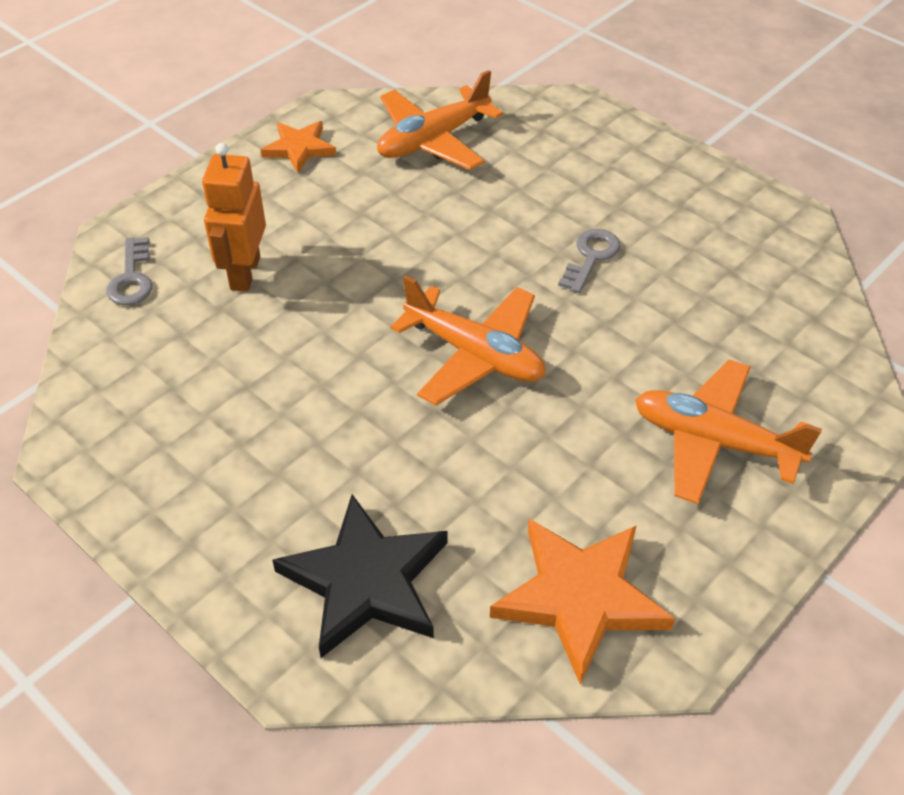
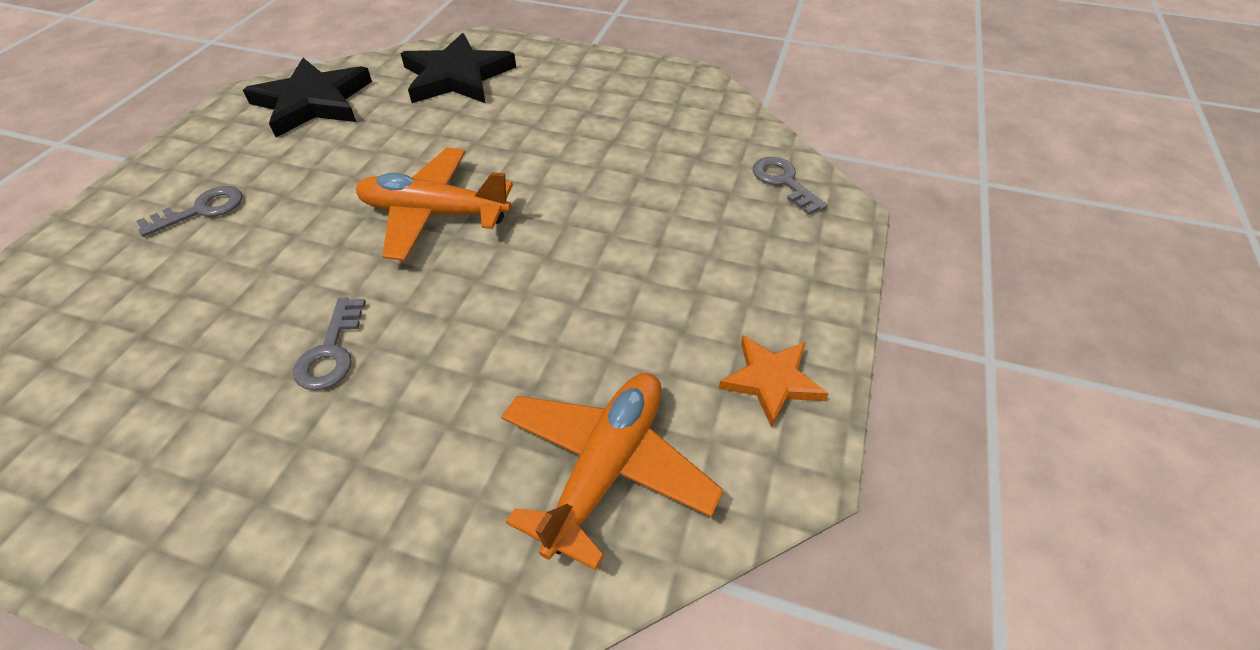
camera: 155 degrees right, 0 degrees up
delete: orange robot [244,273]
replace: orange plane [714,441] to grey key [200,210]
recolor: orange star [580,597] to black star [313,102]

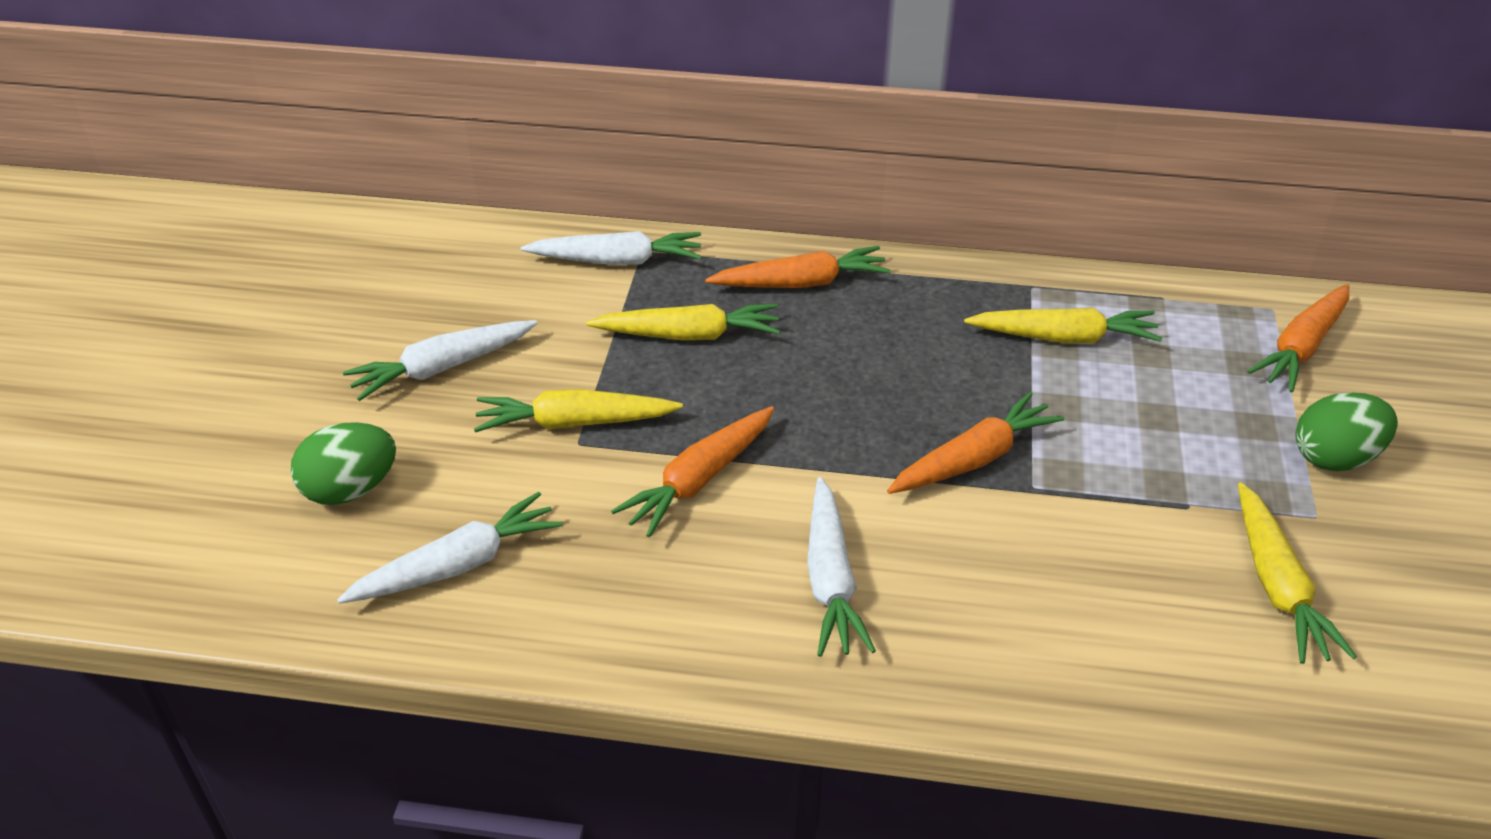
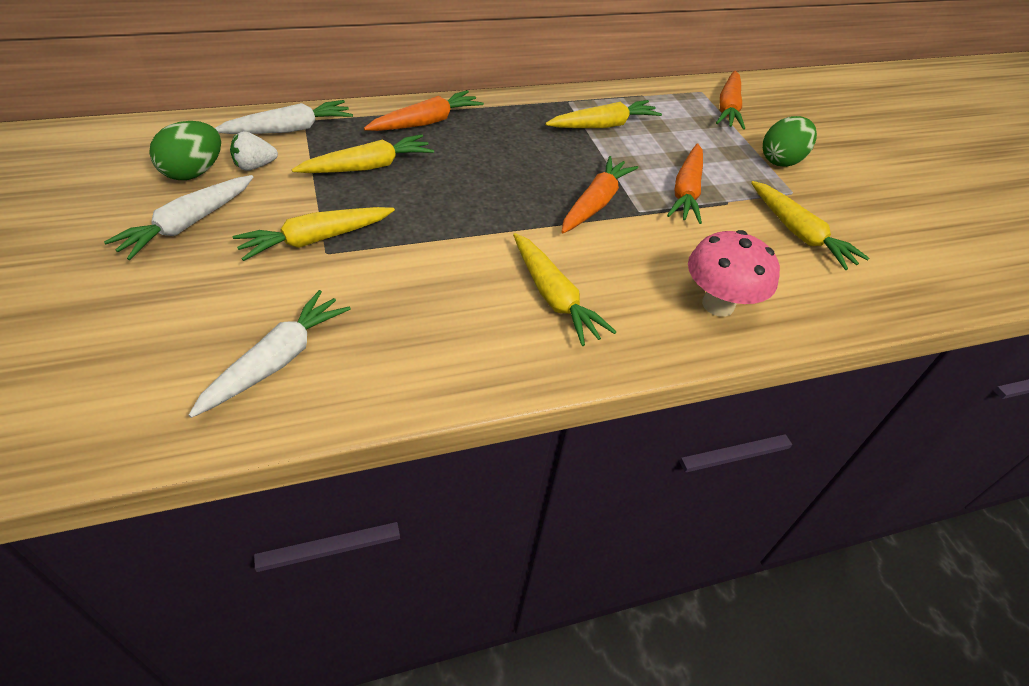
camera: 30 degrees left, 5 degrees up
insert: white strawberry [255,166]; pink mushroom [718,305]
move: green egg [350,489] to [194,172]; orange carrot [699,480] to [686,192]
recolor: white carrot [831,580] to yellow carrot [554,297]

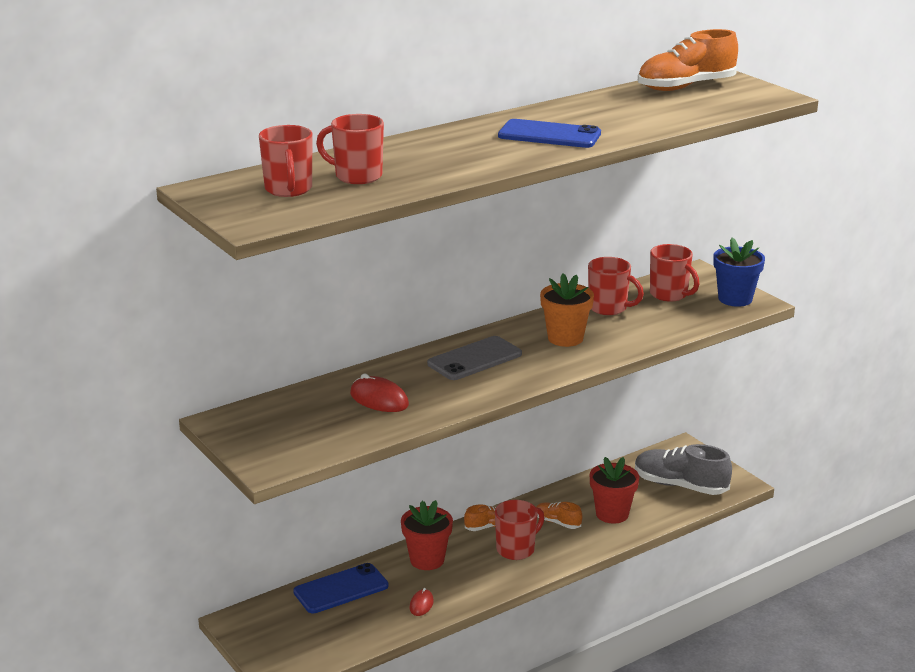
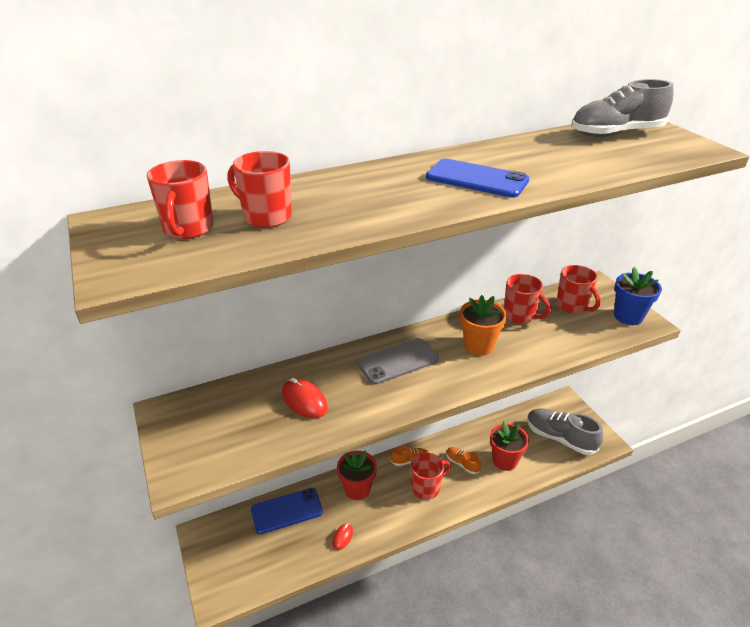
camera: 10 degrees right, 10 degrees up
recolor: orange shoe [686,87] to grey shoe [616,133]

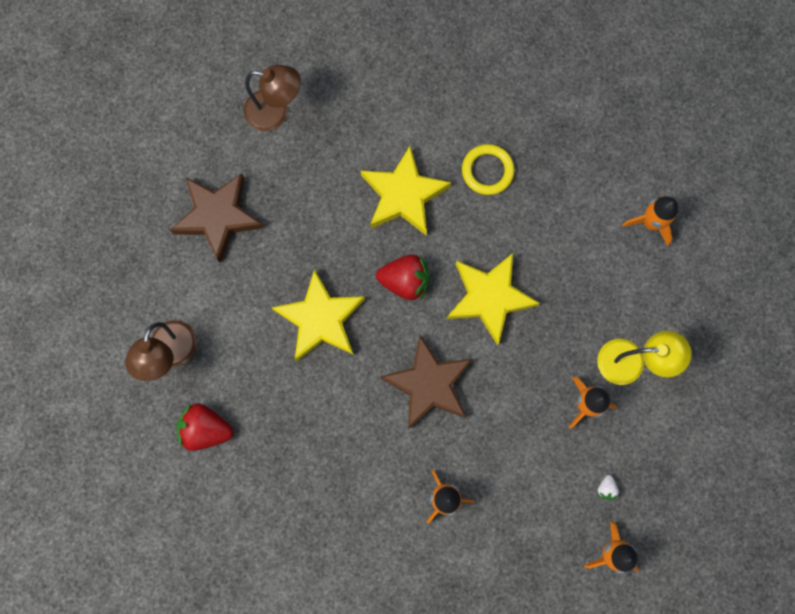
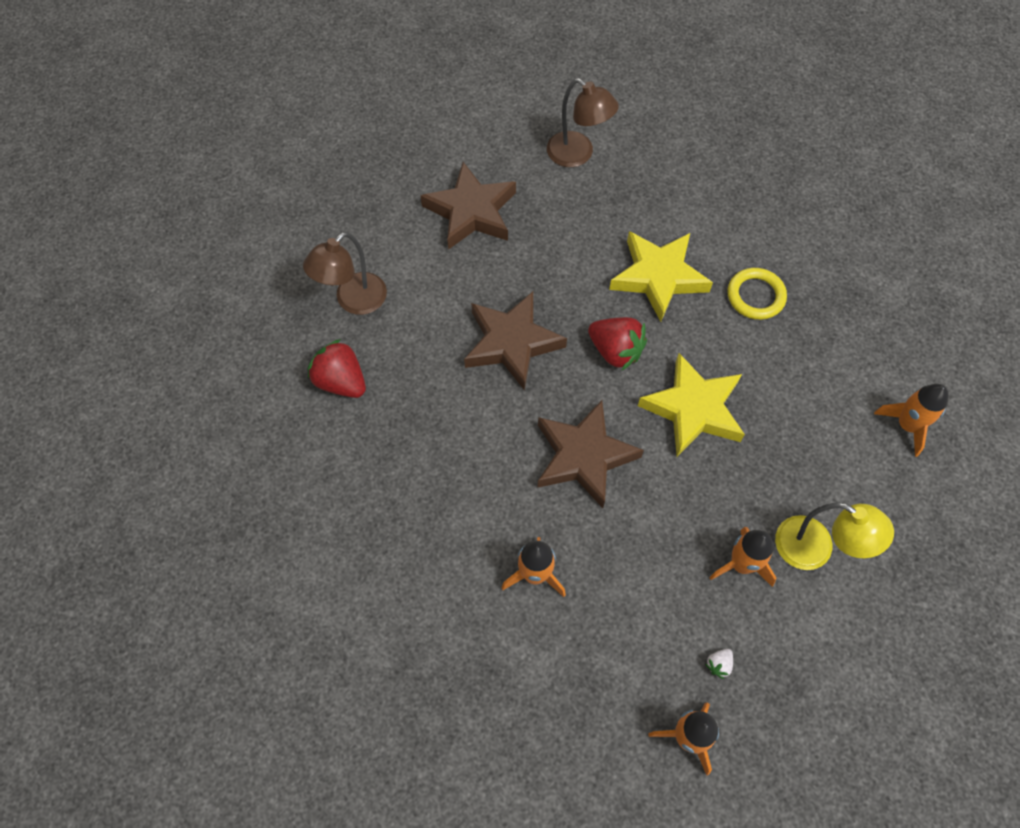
camera: 30 degrees right, 15 degrees down
recolor: yellow star [320,319] to brown star [511,343]

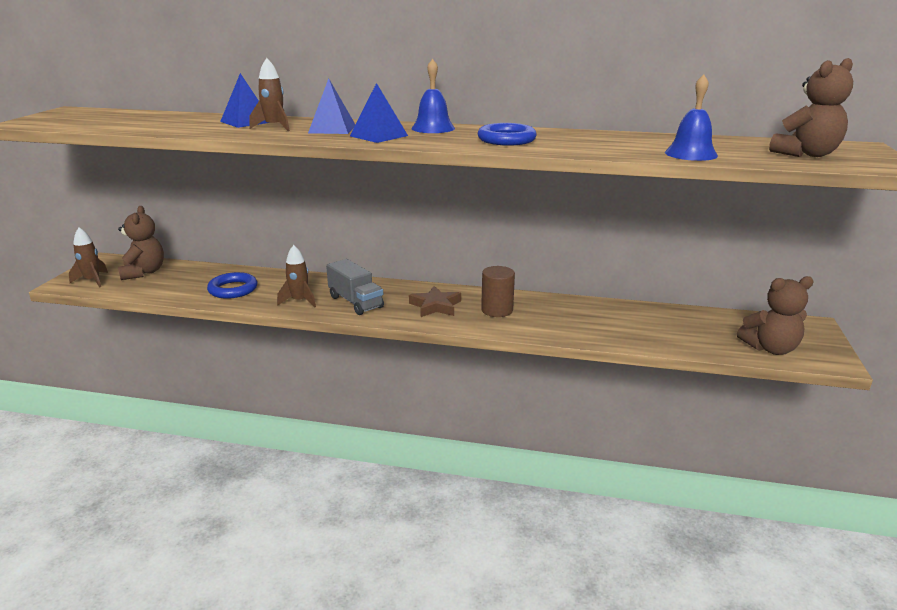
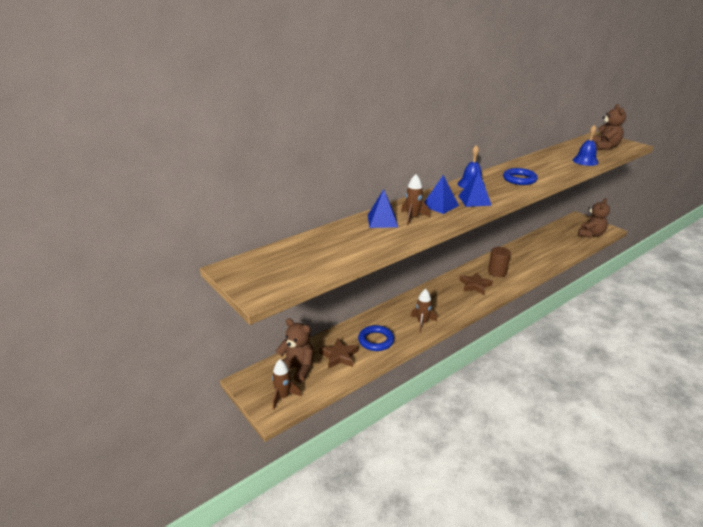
camera: 50 degrees left, 5 degrees up
delete: grey truck [355,302]
insert: brown star [339,356]

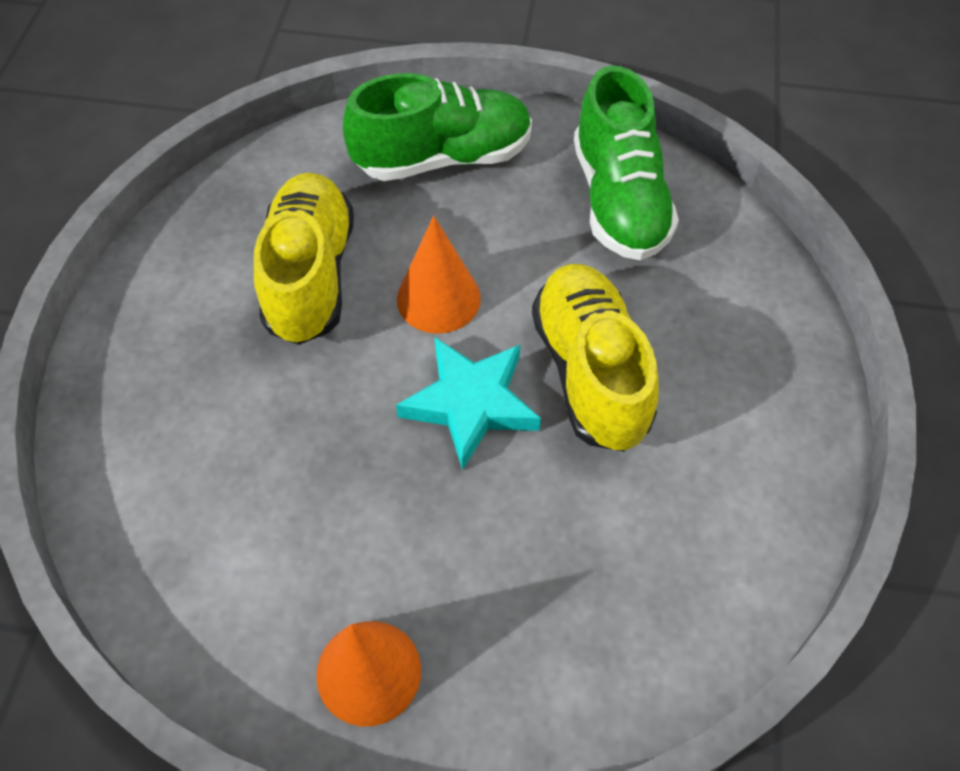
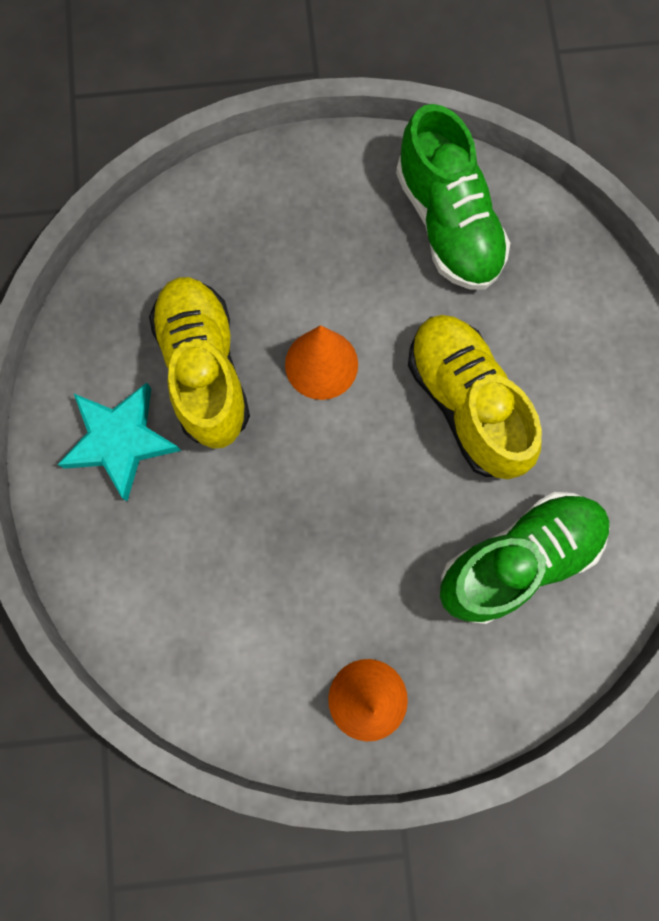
camera: 15 degrees left, 20 degrees up
move: green shoe [443,157] to [518,559]; turquoise star [470,404] to [120,441]

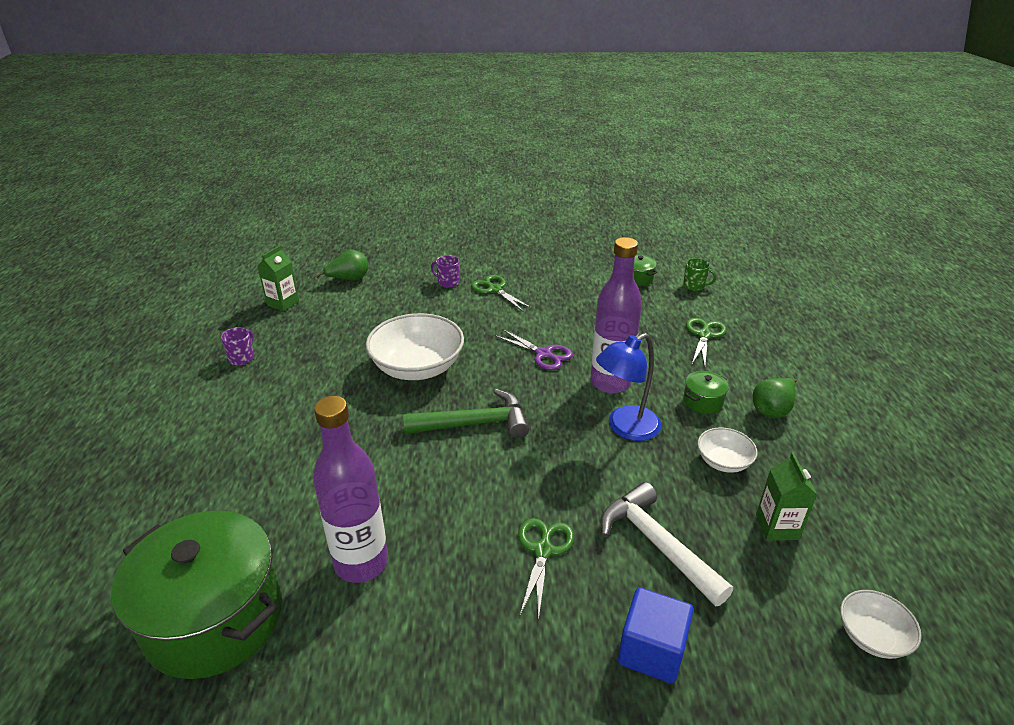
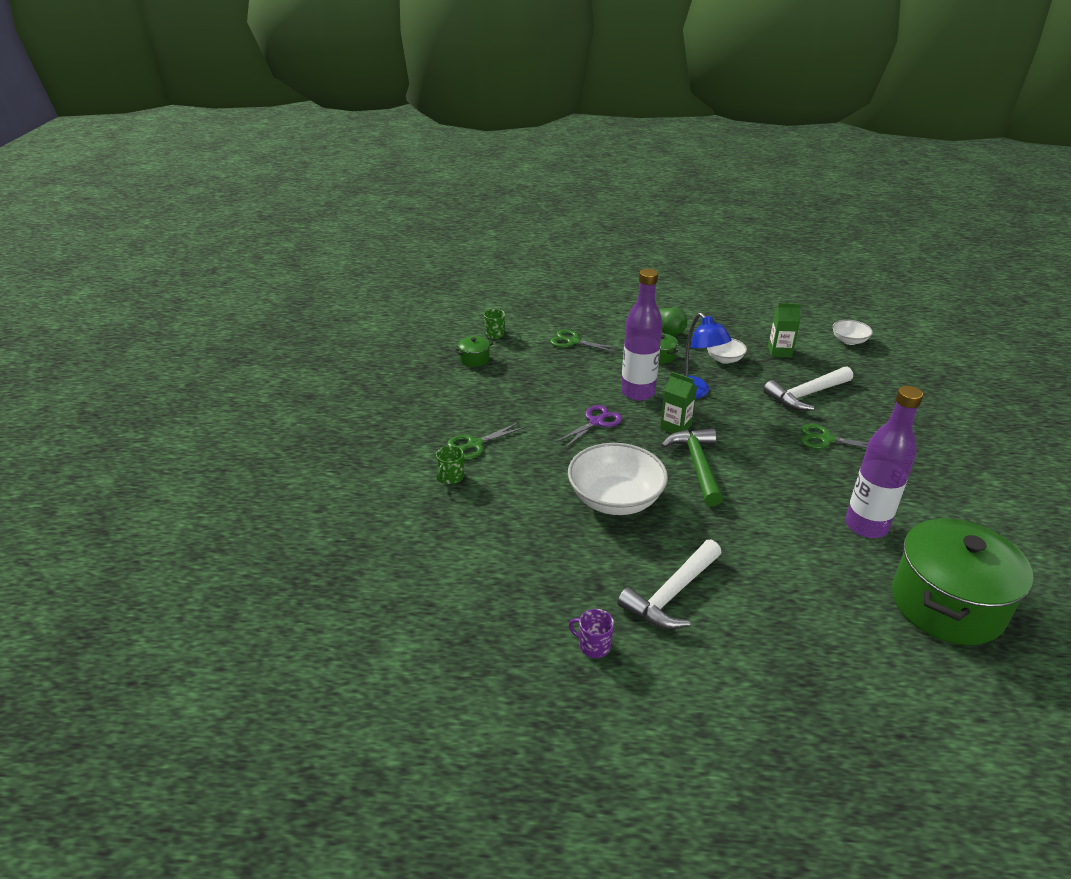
camera: 85 degrees left, 0 degrees up
delete: green pear [349,279]; blue cube [651,650]
insert: white hammer [672,594]
move: green carton [283,303] to [675,427]
recolor: purple mug [448,282] to green mug [451,477]

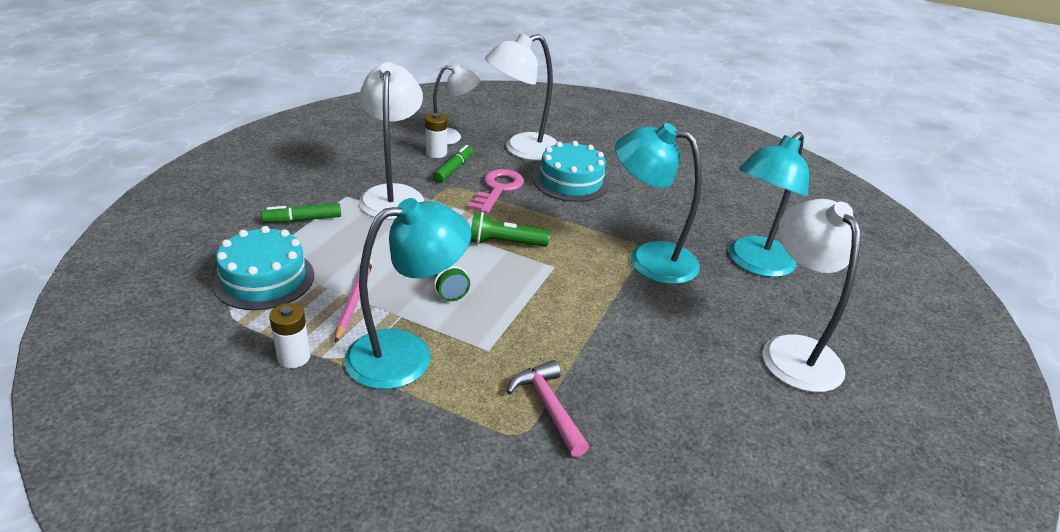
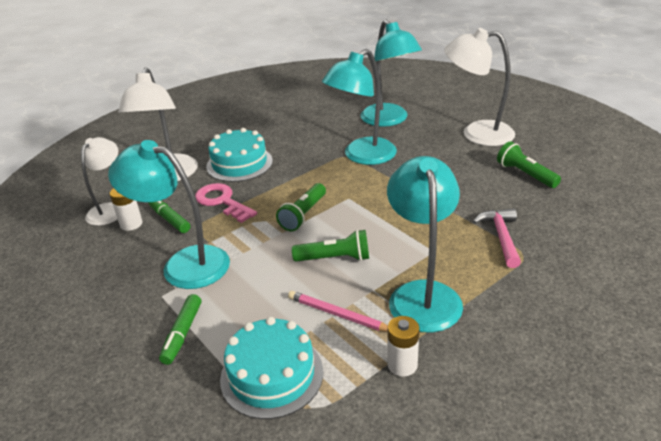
camera: 60 degrees left, 0 degrees up
insert: green flashlight [525,174]
recolor: white lamp [393,195] to turquoise lamp [184,264]
rotate: pink hammer [548,407] = [501,236] 90 degrees clockwise

